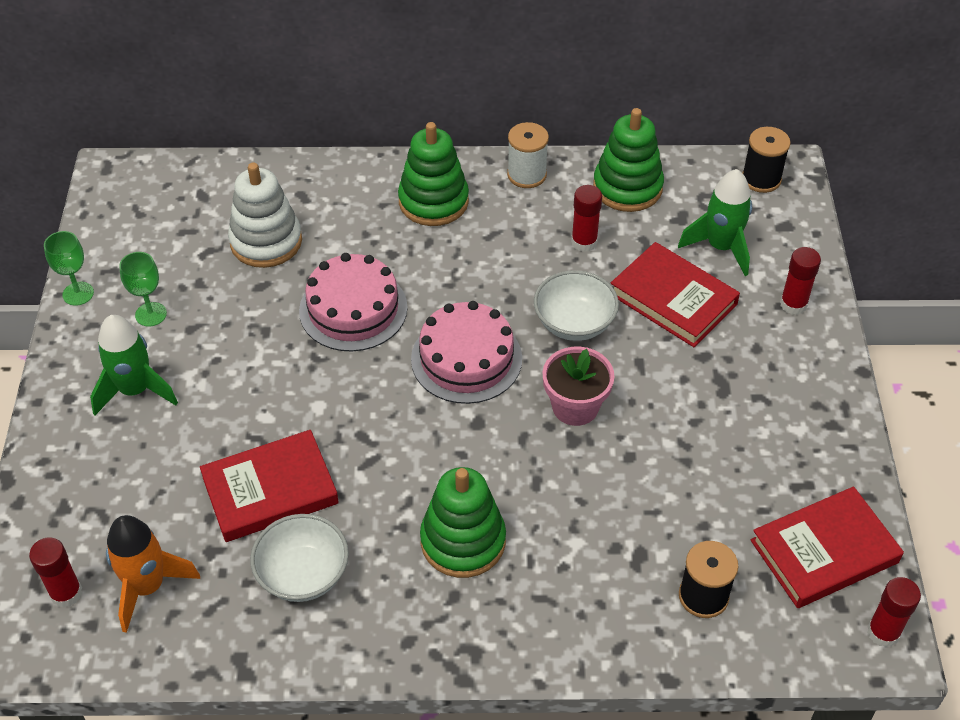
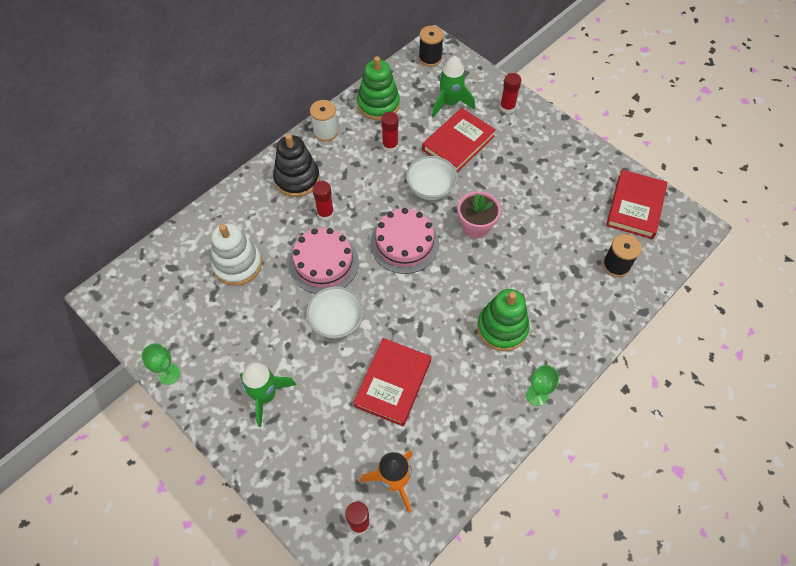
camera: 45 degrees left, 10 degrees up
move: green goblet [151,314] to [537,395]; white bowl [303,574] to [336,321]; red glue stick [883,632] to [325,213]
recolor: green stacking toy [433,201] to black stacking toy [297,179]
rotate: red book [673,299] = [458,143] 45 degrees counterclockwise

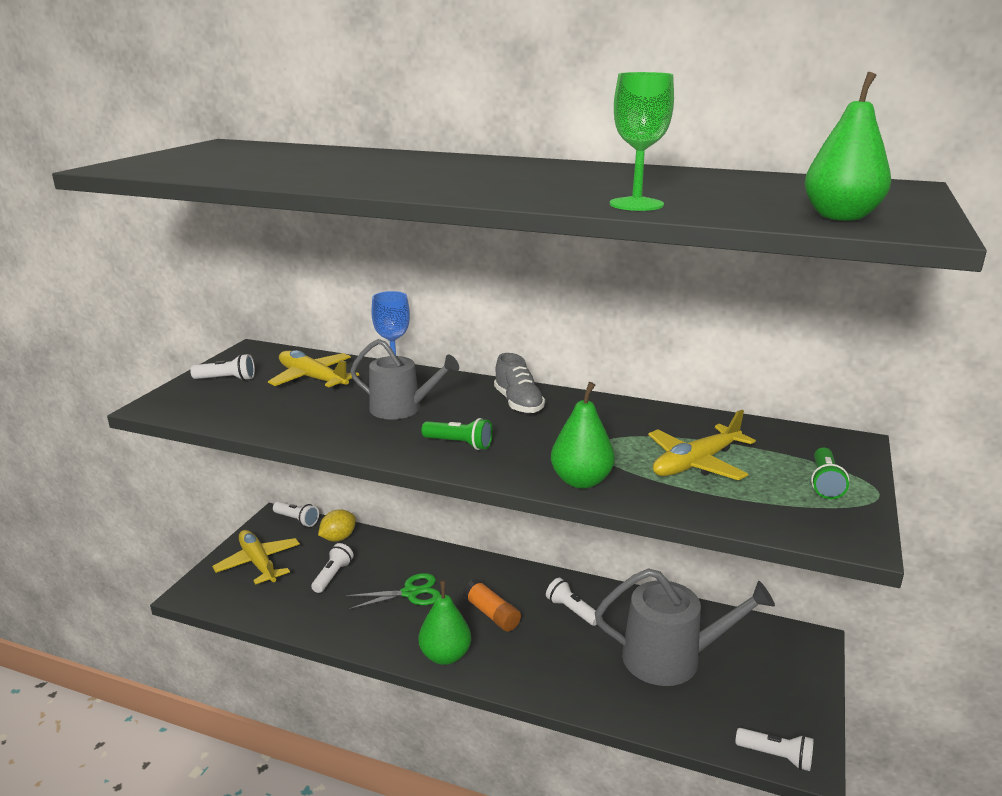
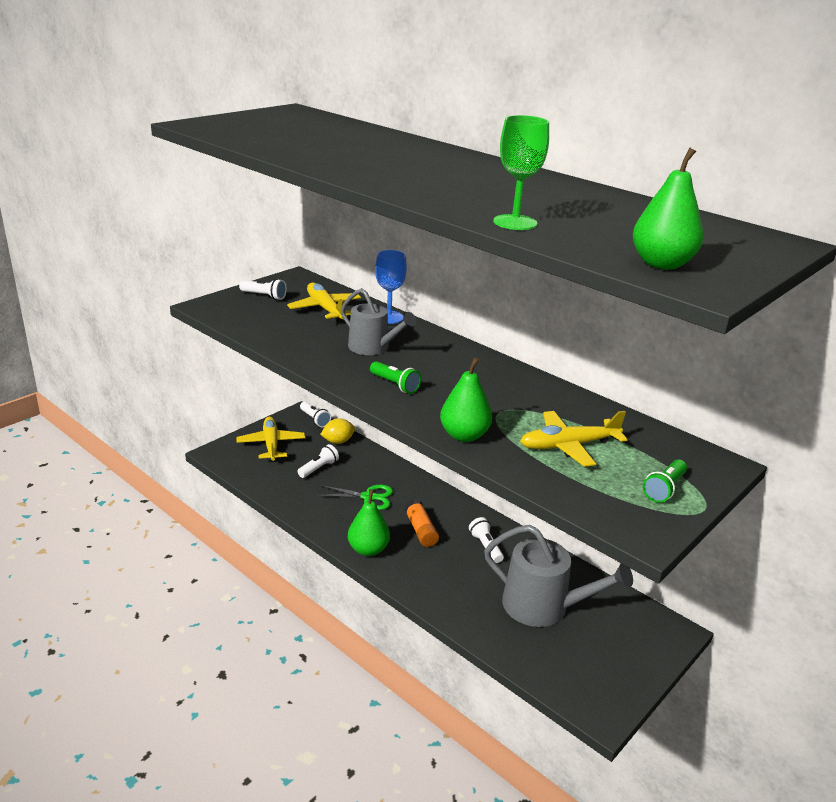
camera: 20 degrees right, 5 degrees up
delete: grey shoe [518,403]; white flashlight [776,756]

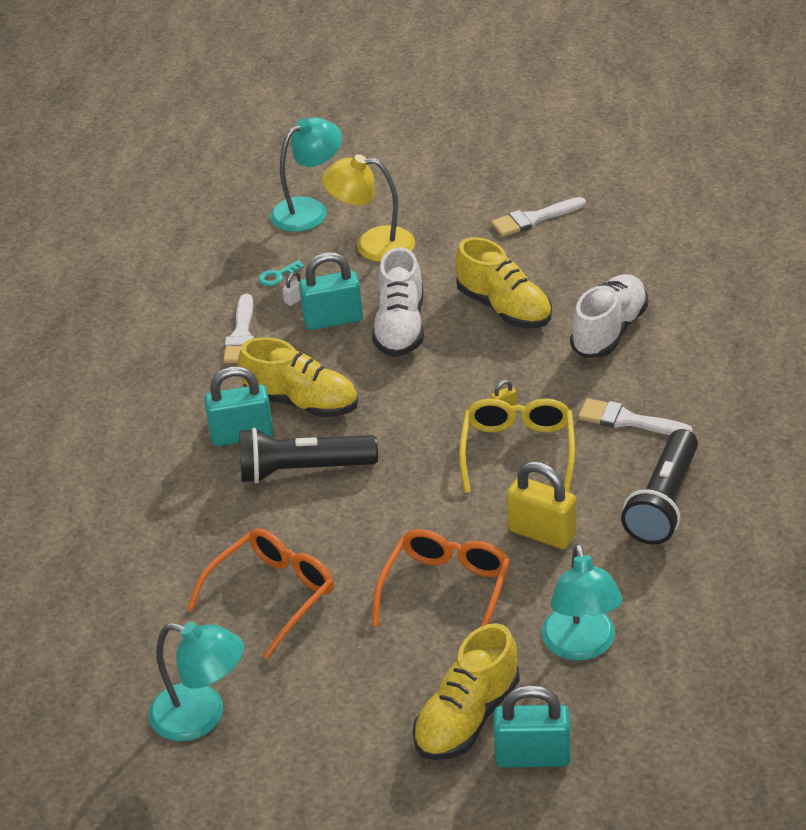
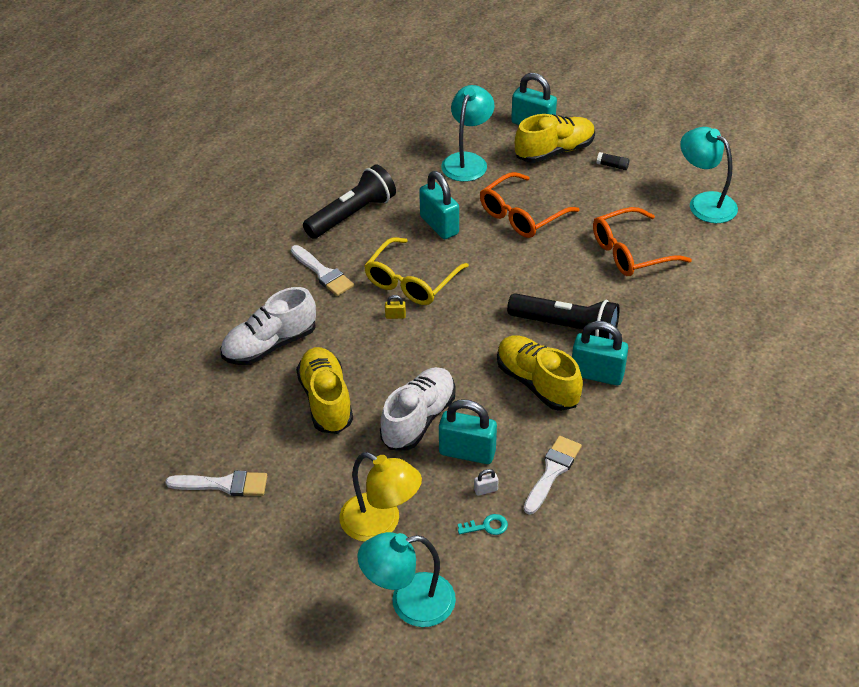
camera: 155 degrees left, 5 degrees up
insert: black glue stick [612,166]
recolor: yellow padlock [542,533] to turquoise padlock [439,225]

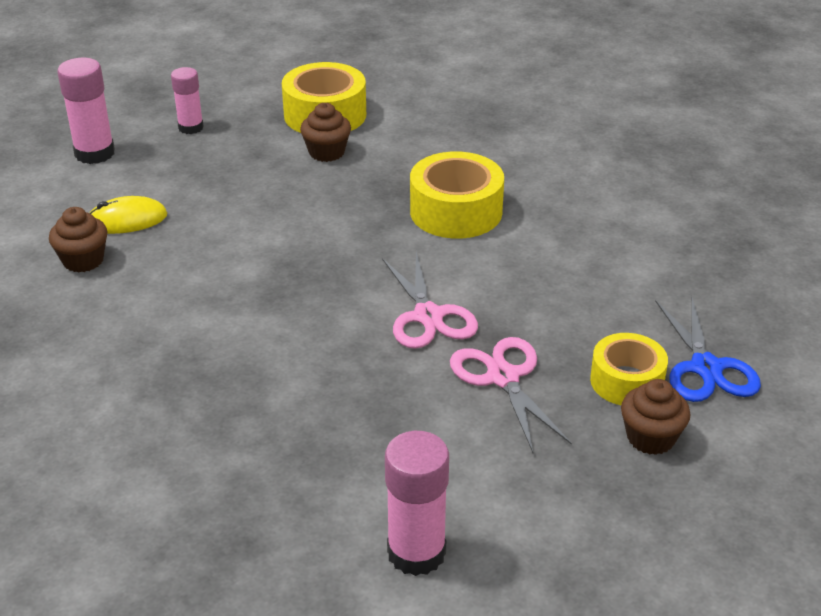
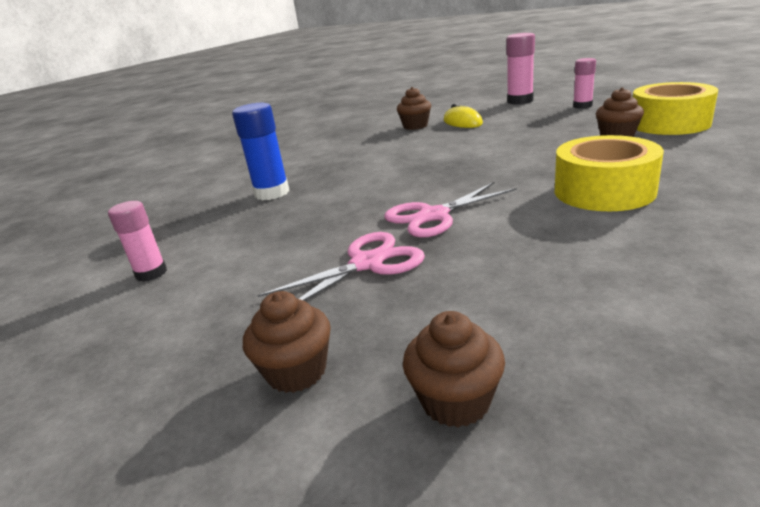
camera: 80 degrees right, 10 degrees down
delete: yellow tape [626,381]
insert: blue glue stick [272,193]
replace: blue scissors [705,368] to brown cupcake [456,401]
resize: pink glue stick [416,552] = [151,273] x0.65

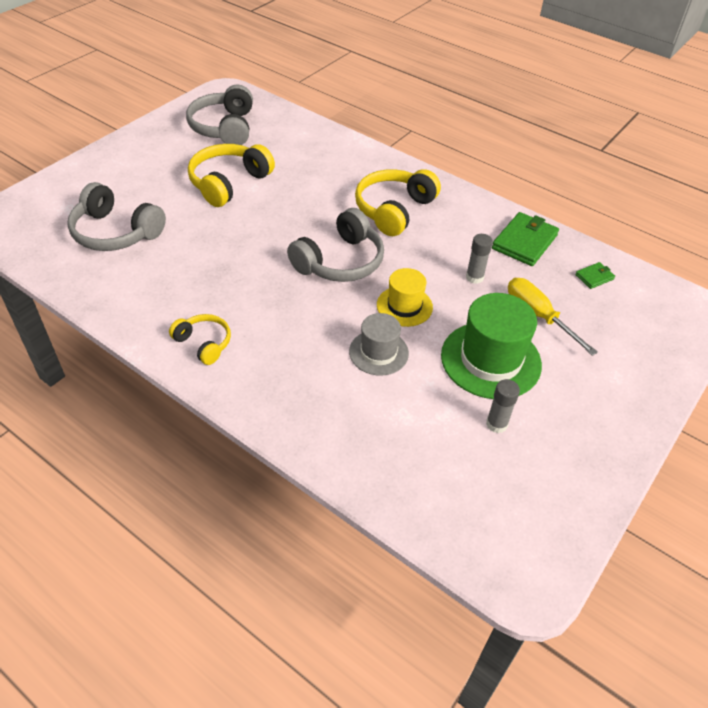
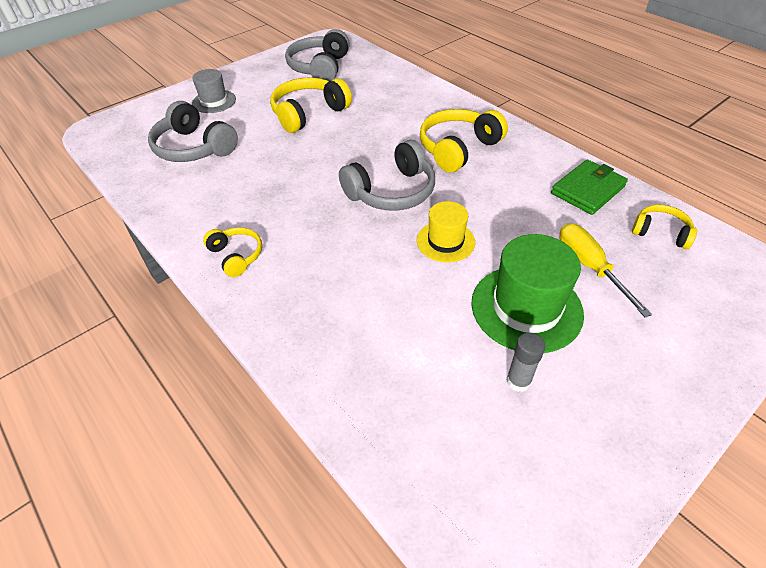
camera: 15 degrees right, 0 degrees up
delete: grey glue stick [474,277]
move: grey hat [378,352] to [214,101]
replace: green wallet [594,277] to yellow headphones [660,232]

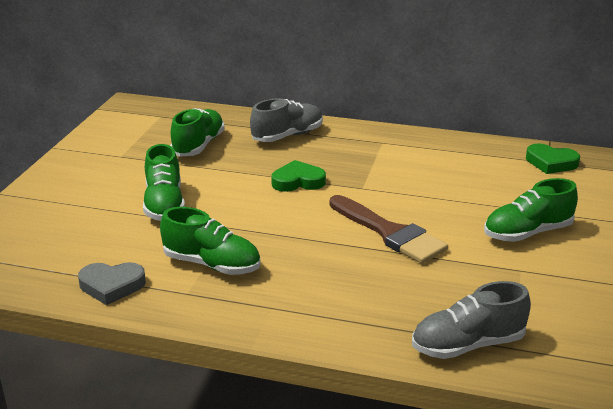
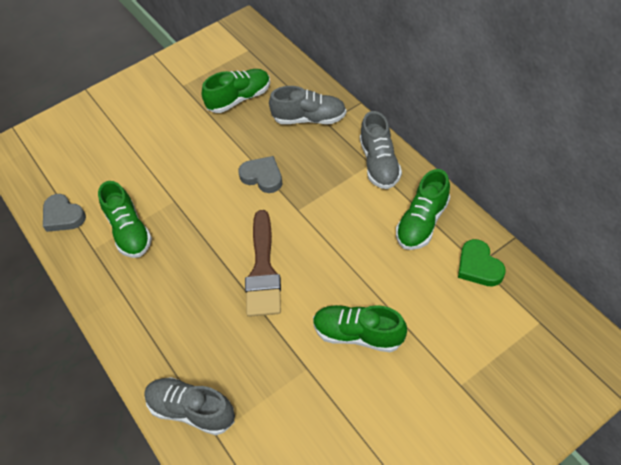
camera: 45 degrees right, 25 degrees up
insert: grey shoe [379,163]
move: green shoe [164,204] to [422,222]
recolor: green heart [298,181] to grey heart [262,177]

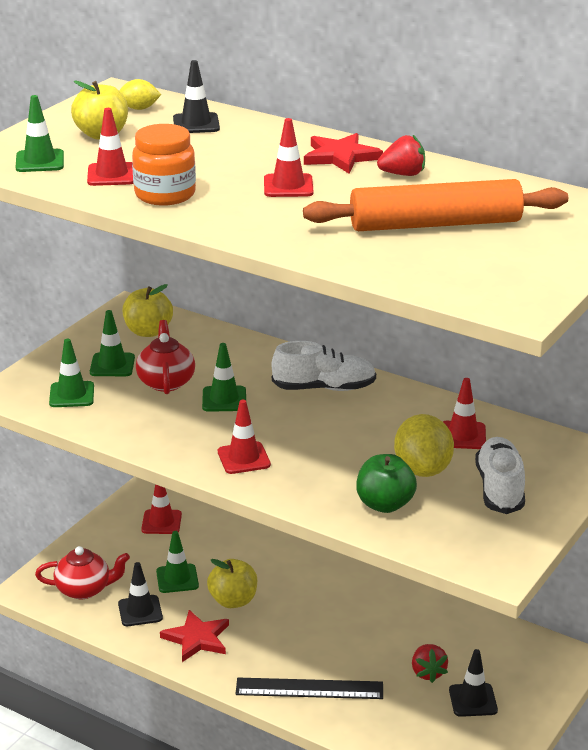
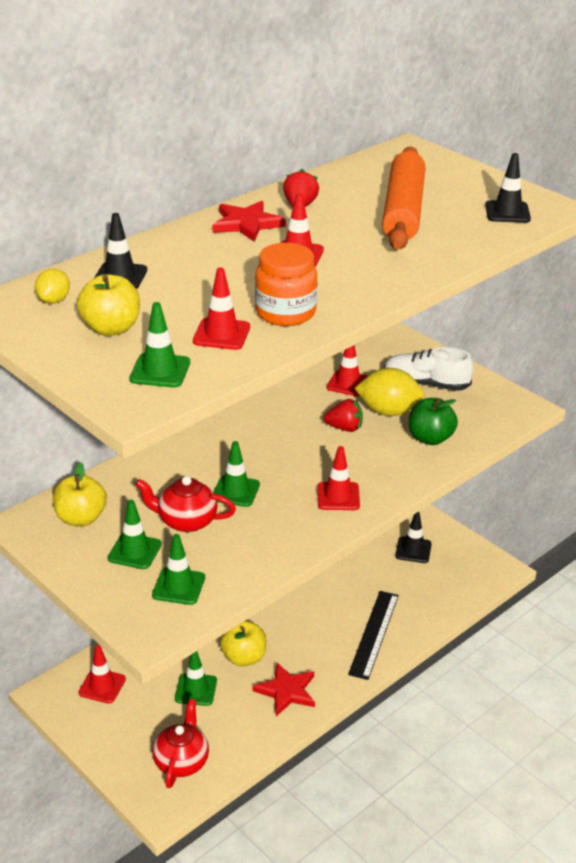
camera: 75 degrees left, 5 degrees up
delete: white shoe [324,388]
move: black traffic cone [140,611] to [507,212]; red strawberry [428,672] to [344,428]

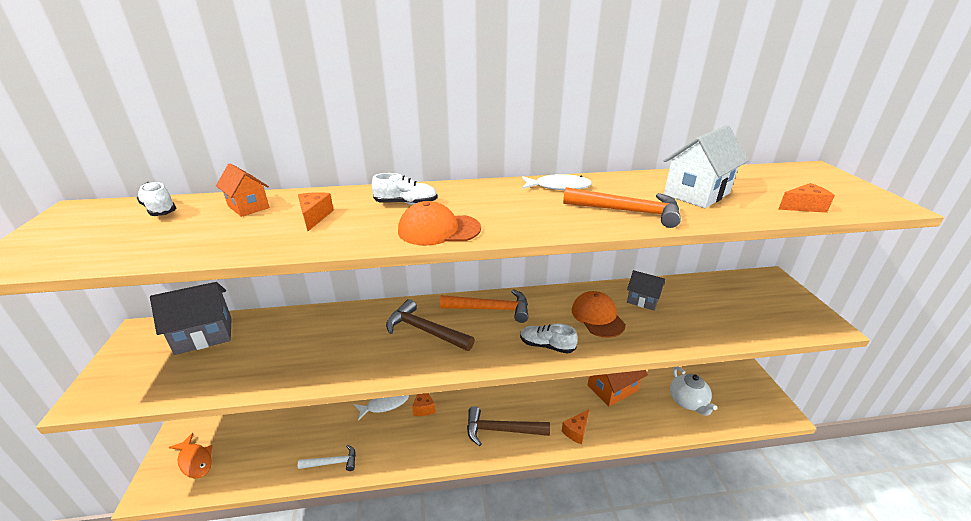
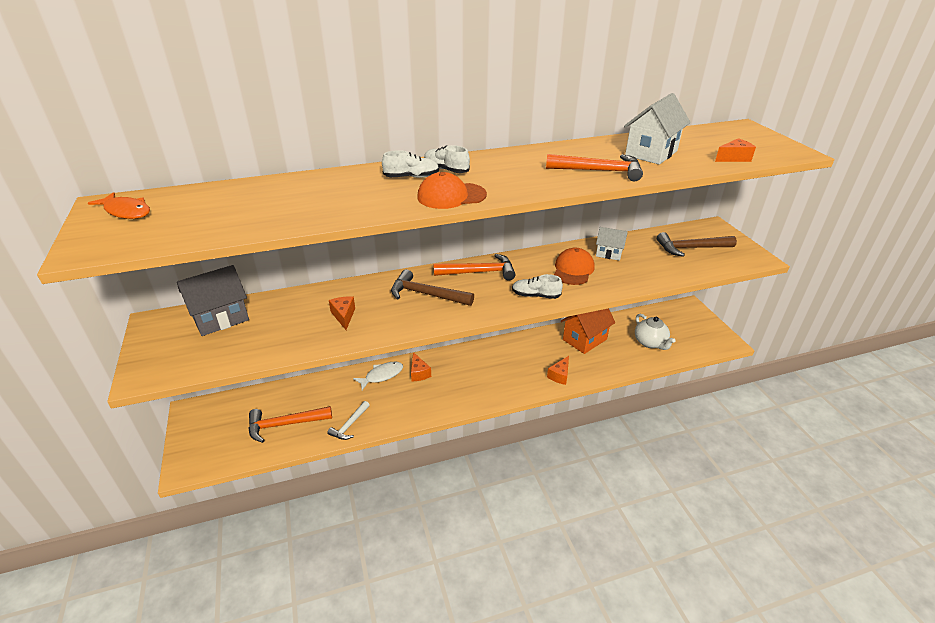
camera: 10 degrees left, 5 degrees up
delete: orange house [248,207]; white fish [558,187]
insert: orange hammer [284,425]
move: white shoe [160,210] to [446,170]; orange fish [195,460] to [126,211]; orange cheese [314,217] to [343,316]; brown hammer [501,430] to [690,248]
recolor: grey house [642,300] to white house [609,253]
rotate: white hammer [333,462] = [349,425] 135 degrees clockwise; orange cap [597,317] = [573,270] 45 degrees clockwise

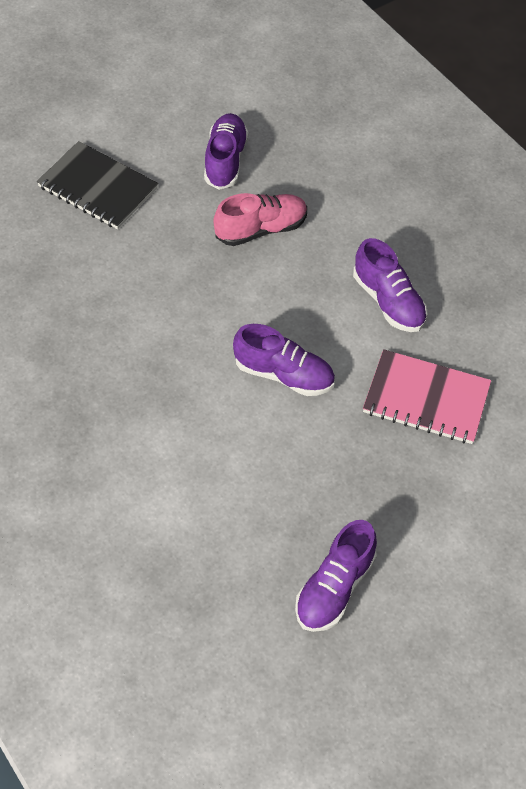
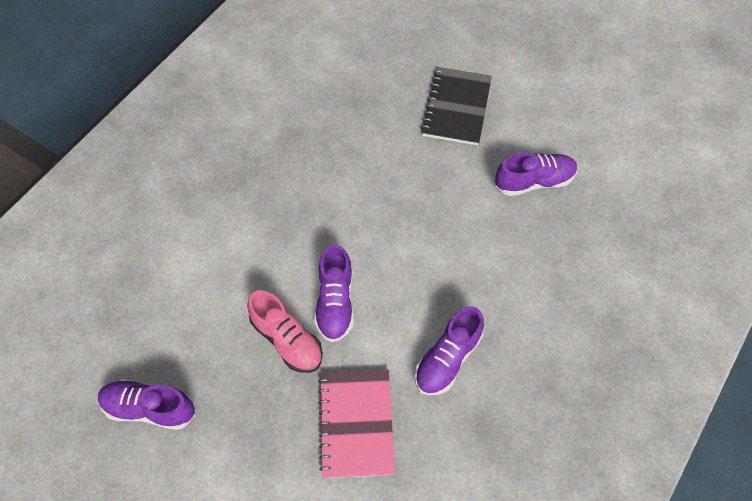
camera: 70 degrees right, 5 degrees up
move: pink shoe [261,229] to [287,340]

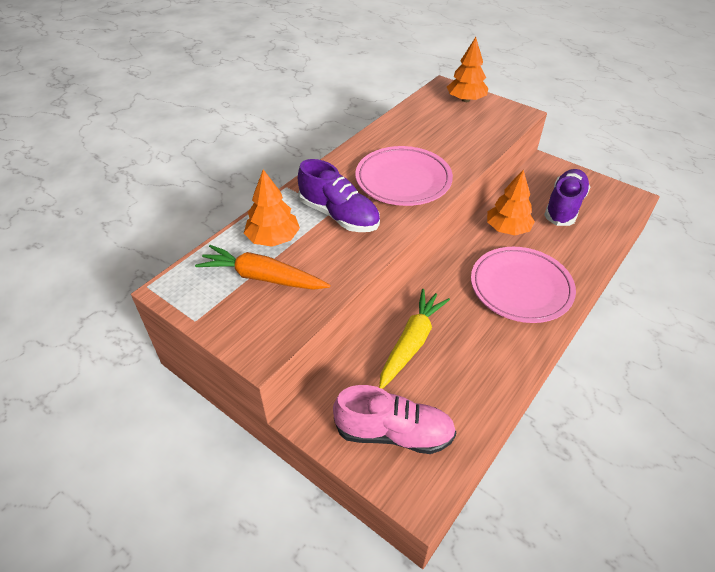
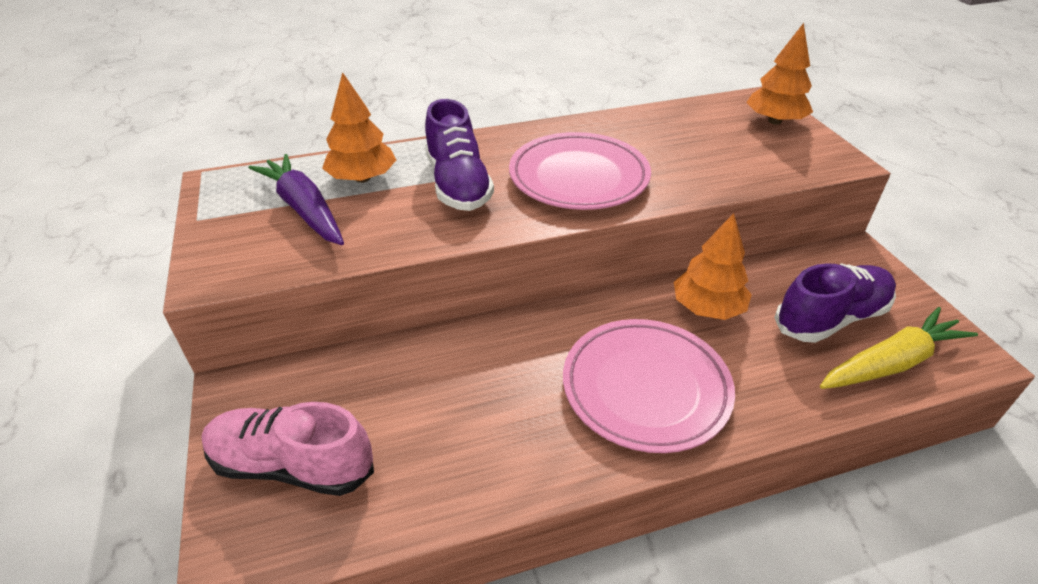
camera: 35 degrees right, 5 degrees down
move: yellow carrot [411,342] to [891,362]
recolor: orange carrot [262,277] to purple carrot [304,209]
rotate: pink shoe [394,433] = [292,465] 150 degrees clockwise

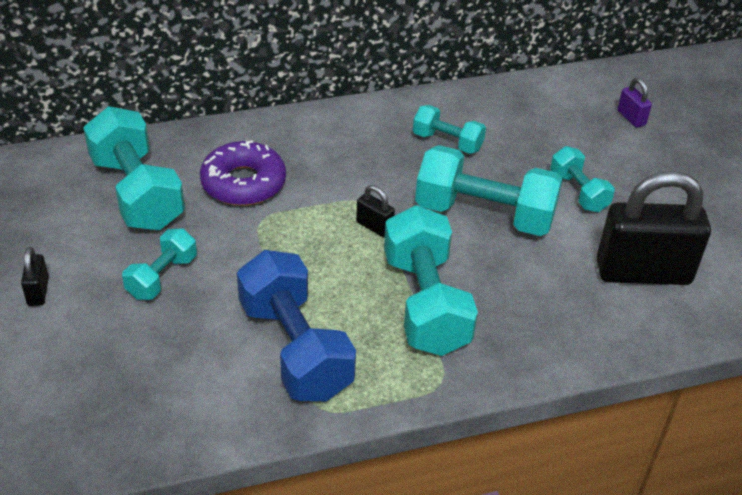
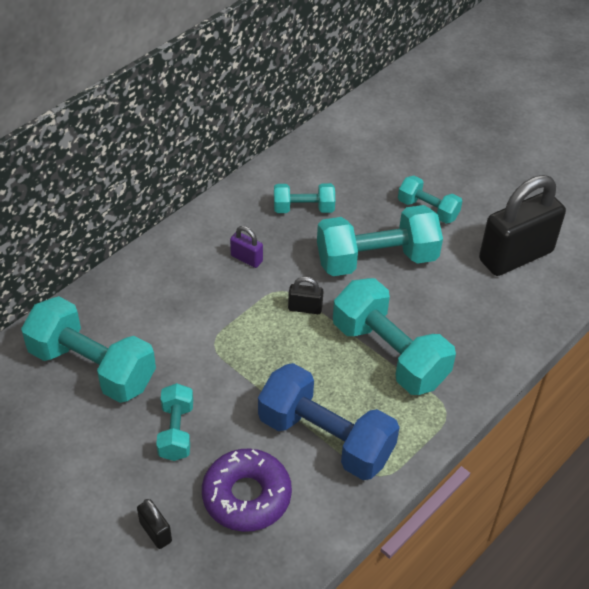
camera: 30 degrees left, 5 degrees up
move: black padlock [38,292] to [155,532]; purple donut [243,183] to [246,496]; purple padlock [631,118] to [246,258]

